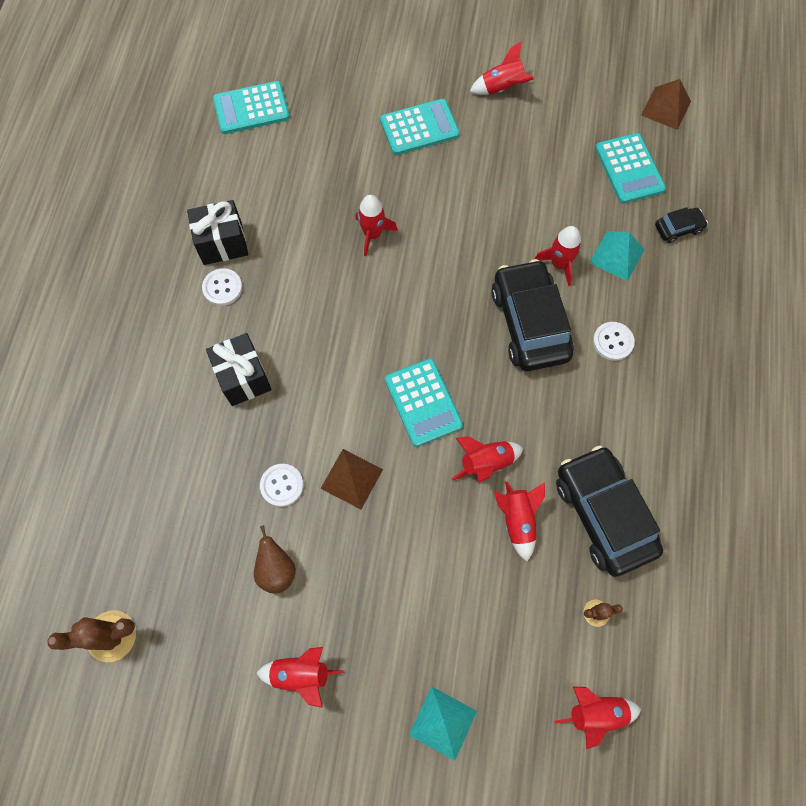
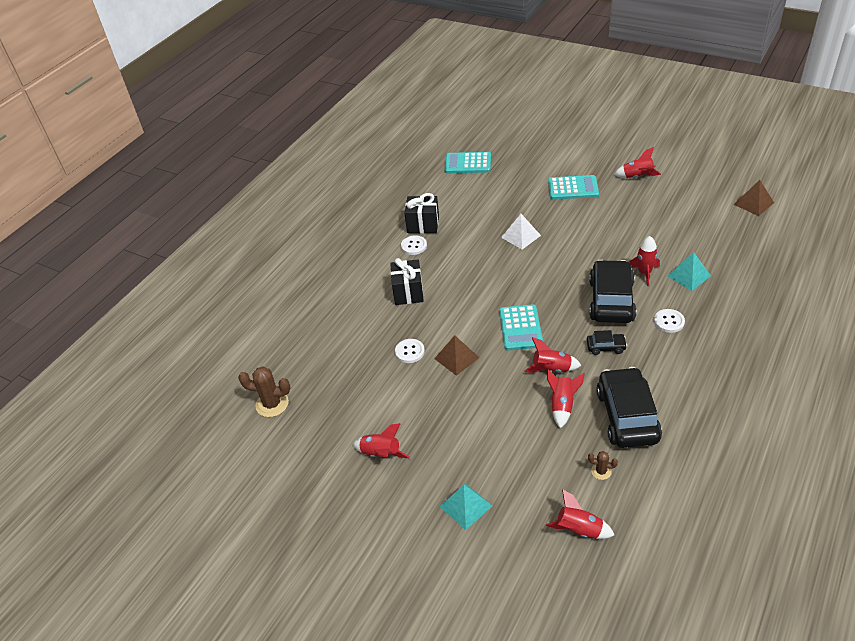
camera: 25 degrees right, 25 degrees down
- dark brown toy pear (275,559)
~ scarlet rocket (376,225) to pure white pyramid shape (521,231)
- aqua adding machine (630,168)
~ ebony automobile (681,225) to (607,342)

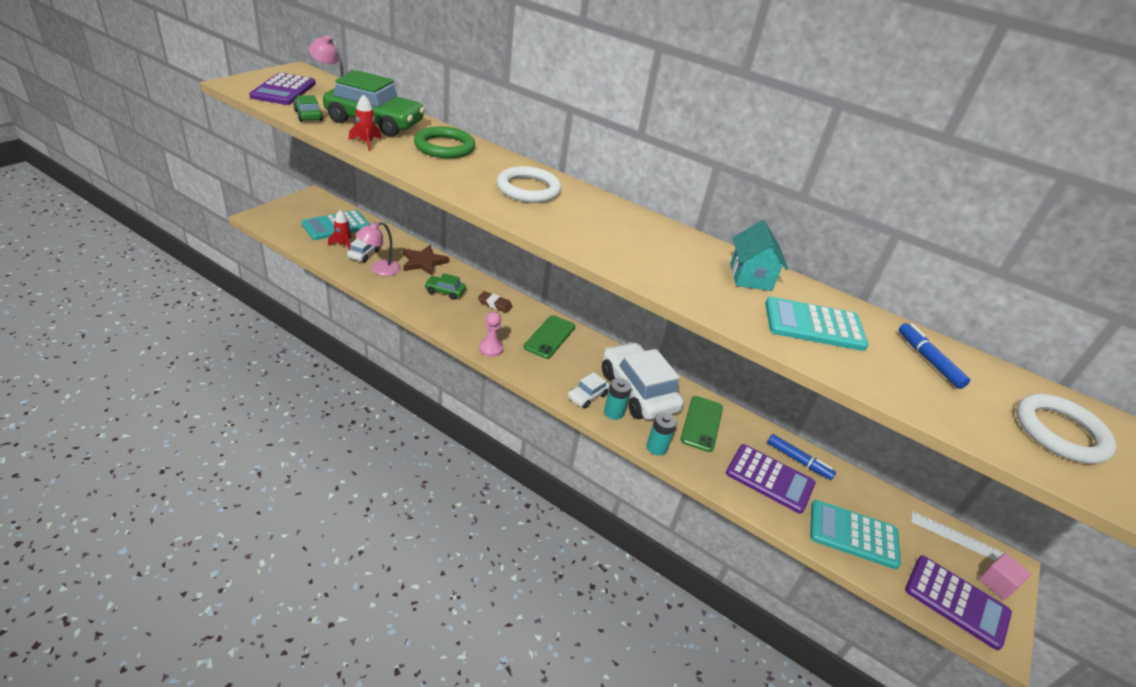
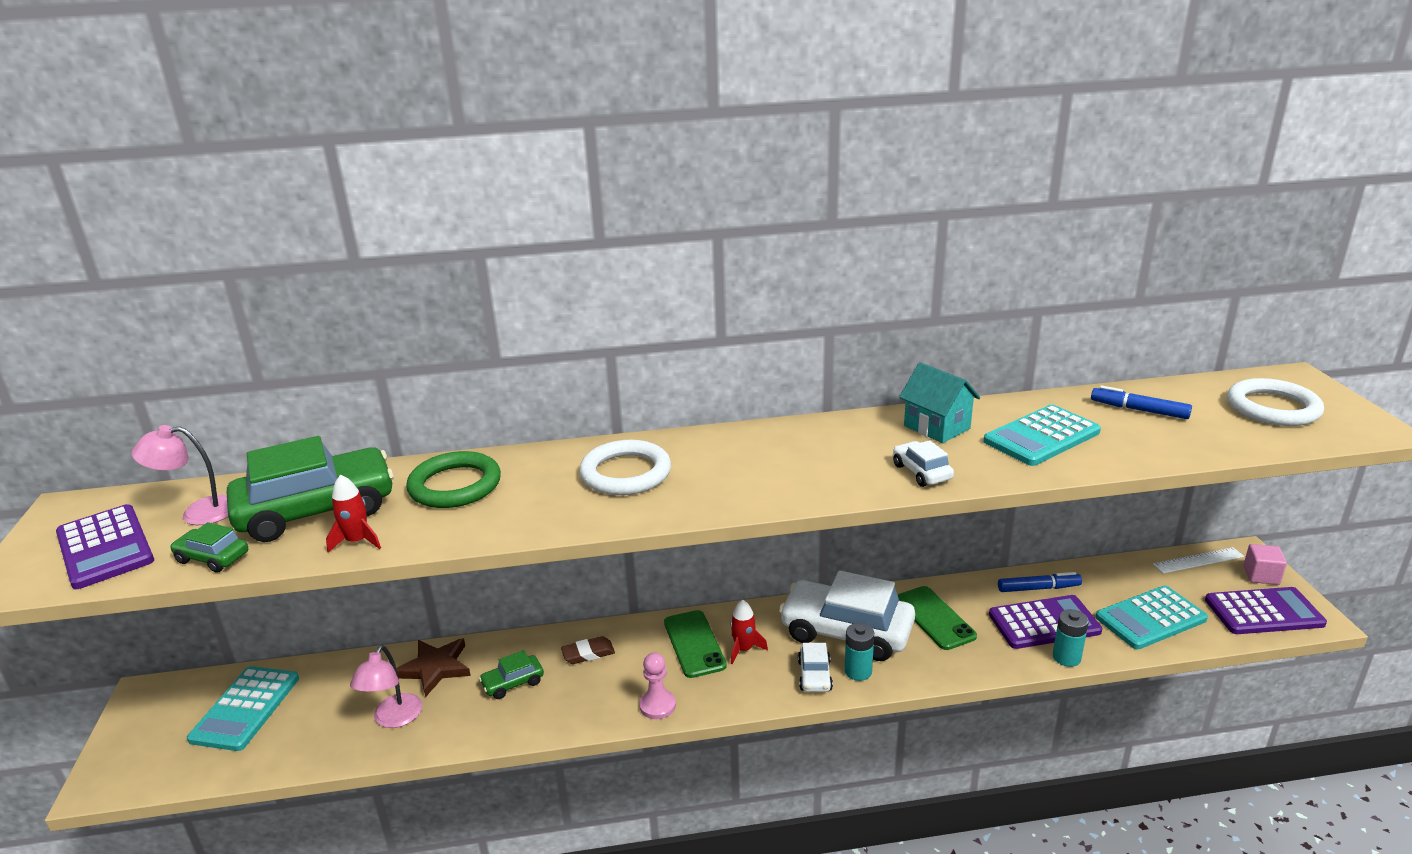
camera: 35 degrees left, 10 degrees down
~ scarlet rocket (339,230) to (749,632)
~ pure white automobile (363,250) to (923,463)
~ aqua AA battery (662,434) to (1071,638)

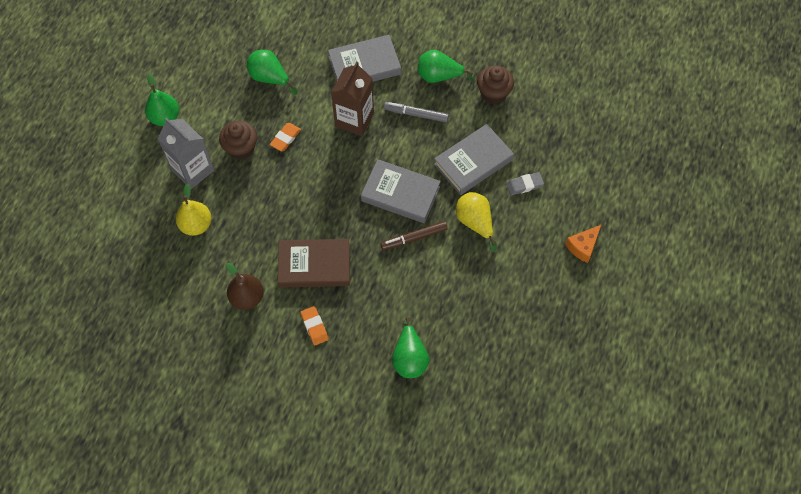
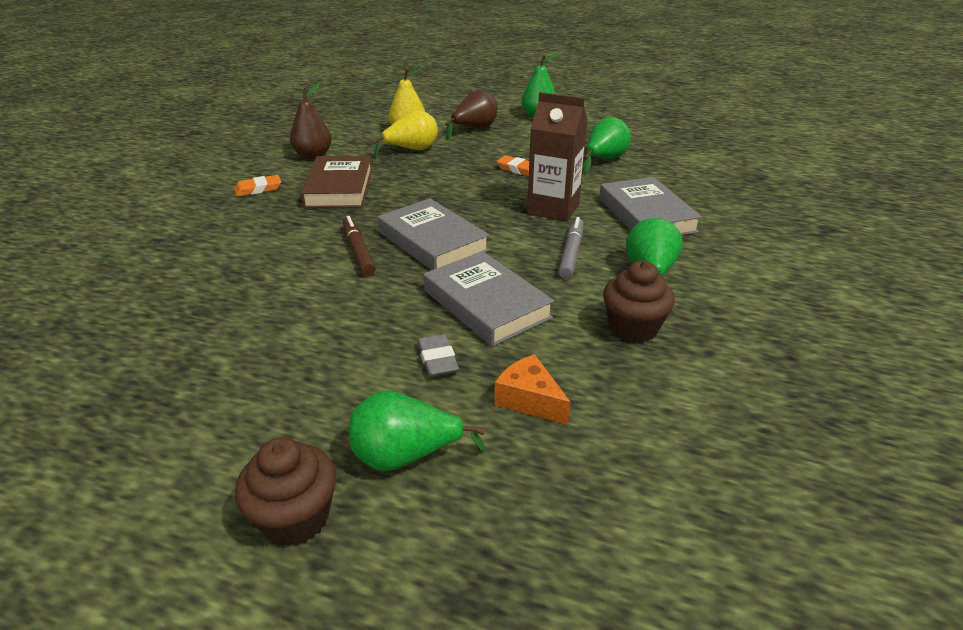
camera: 90 degrees right, 30 degrees down
~ grey milk carton (185,153) to dark brown toy pear (471,115)
~ dark brown fairy cake (238,140) to (286,492)
~ grey hardcover (401,191) = (433,234) 60 degrees counterclockwise
~ leaf-green toy pear (410,347) to (417,430)
~ yellow toy pear (476,221) to (405,134)
~ orange-coloured piece of cheese (583,244) to (532,389)

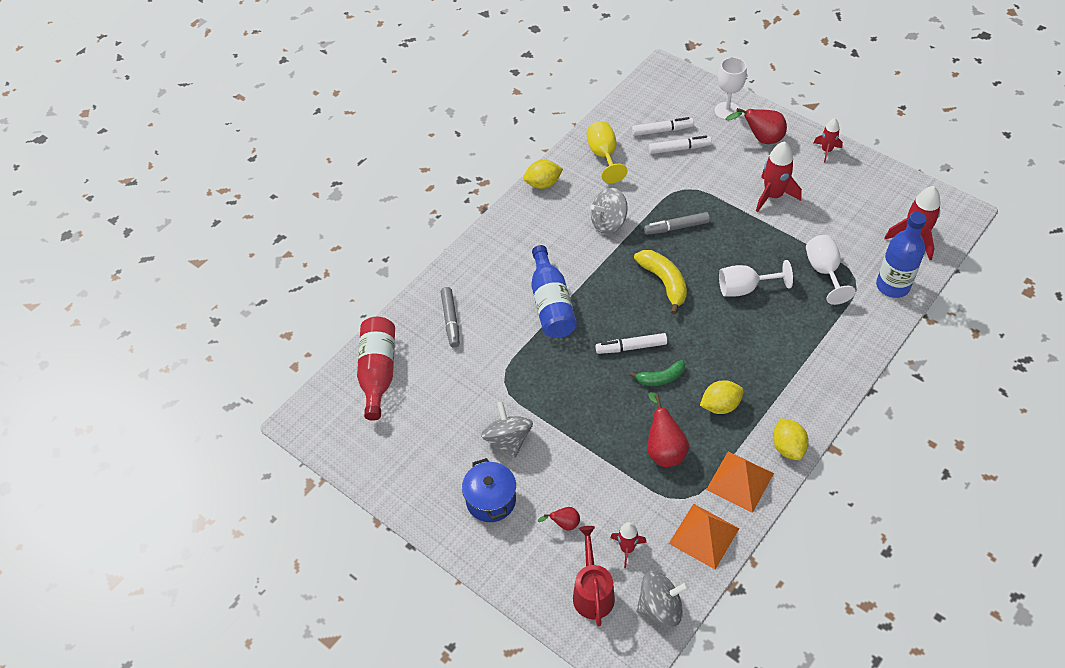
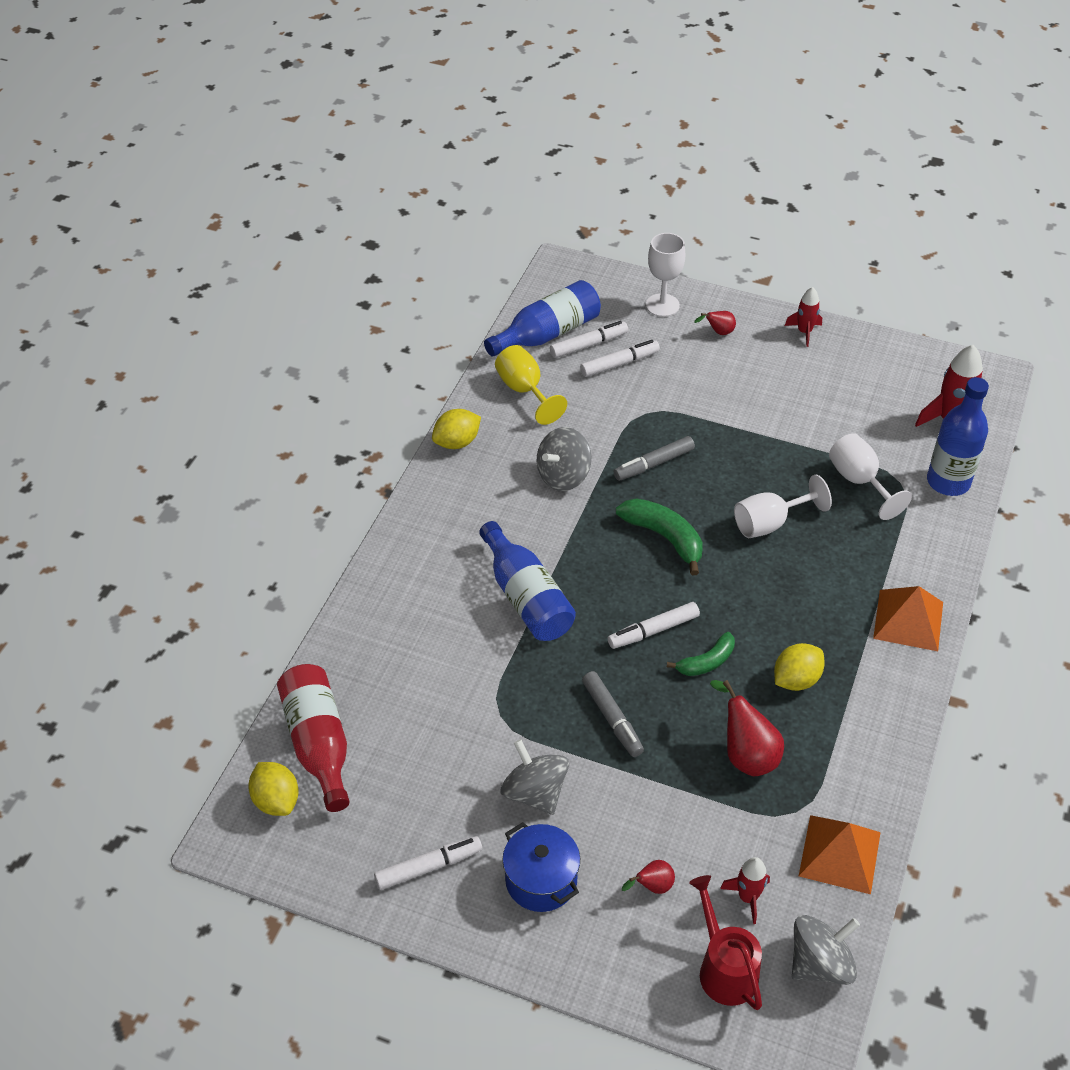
camera: 20 degrees left, 5 degrees down
~ grey marker (450,317) to (613,714)
~ yellow banana (660,282) to leaf-green banana (659,536)
~ orange-coloured pyramid shape (740,482) to (908,618)
~ scarlet toy pear (756,126) = (715,323) x0.54
- scarlet rocket (779,176)
~ yellow lemon (791,439) to (273,789)
+ pure white marker (428,863)
+ cobalt flask (542,318)

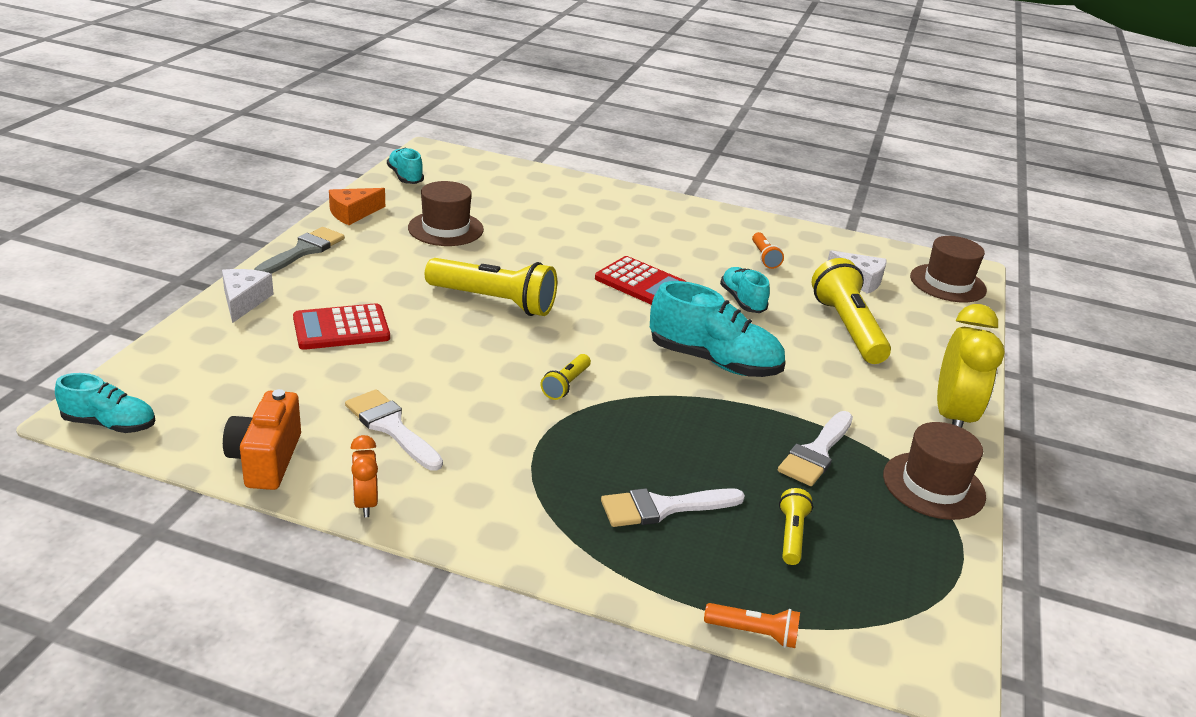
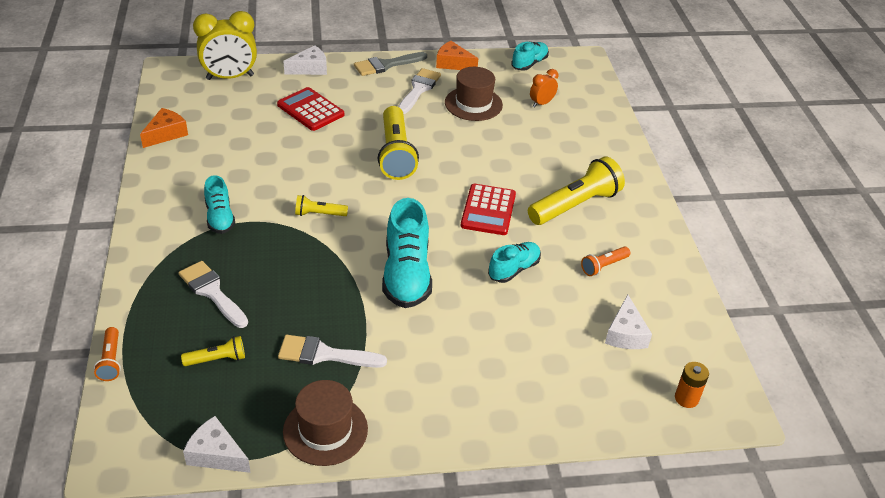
camera: 65 degrees right, 10 degrees up
~ aqua sneaker (105,403) to (219,204)
~ orange-coloured camera (262,439) to orange-coloured piece of cheese (164,128)
~ grey brush (299,250) = (390,64) 150 degrees clockwise
~ pure white brush (394,430) to (419,91)
~ orange-coloured clock (364,476) to (544,88)
~ yellow pocket torch (851,311) to (576,190)
~ dark brown tall hat (948,269) to orange-coloured AA battery (692,385)
~ yellow clock (971,366) to (225,45)
+ pure white piece of cheese (217,444)

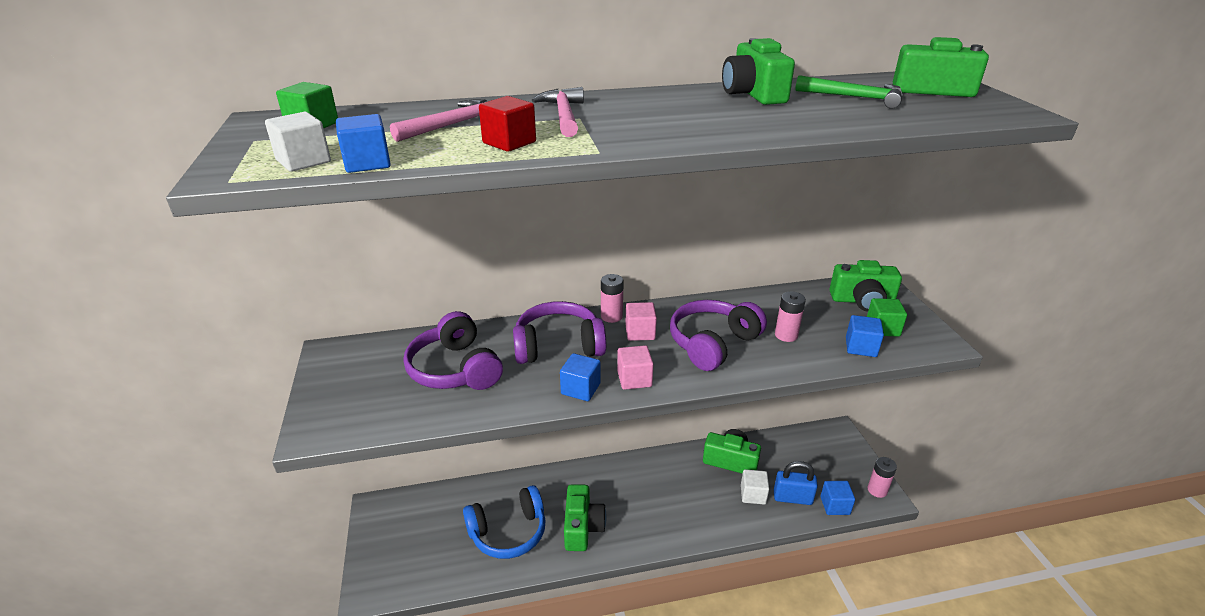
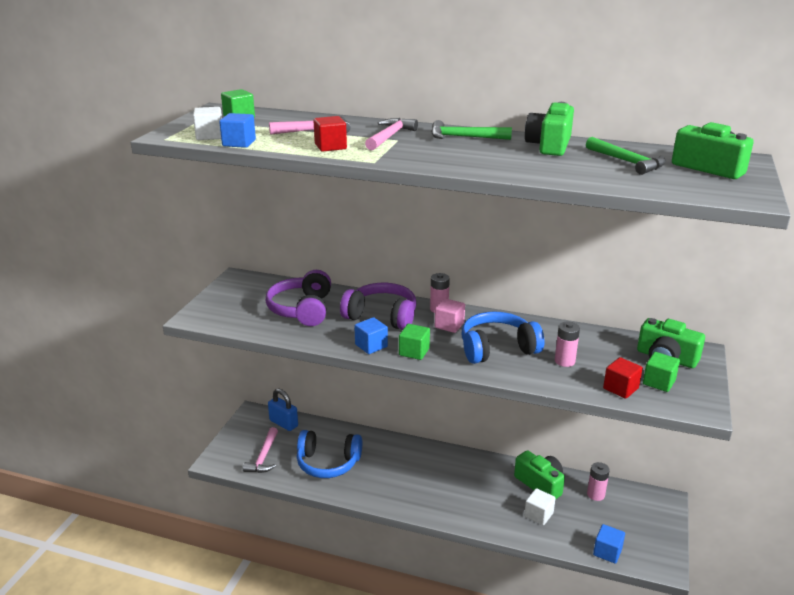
camera: 30 degrees right, 5 degrees down
- leaf-green camera (585,517)
~ rosy cube (635,367) to leaf-green cube (414,342)
~ purple headphones (718,335) to cobalt headphones (503,337)
~ cobalt padlock (796,483) to (283,409)
~ cobalt cube (865,336) to scarlet cube (623,378)
~ rosy AA battery (882,477) to (598,481)
+ rosy carpenter's hammer (260,450)
+ leaf-green carpenter's hammer (471,130)

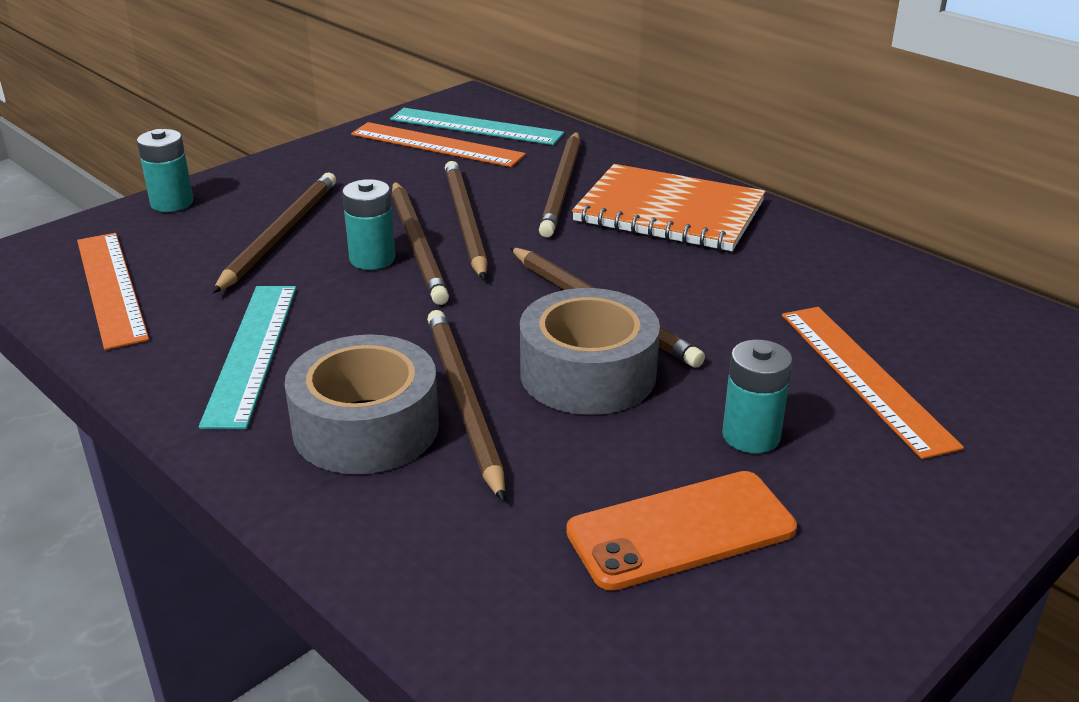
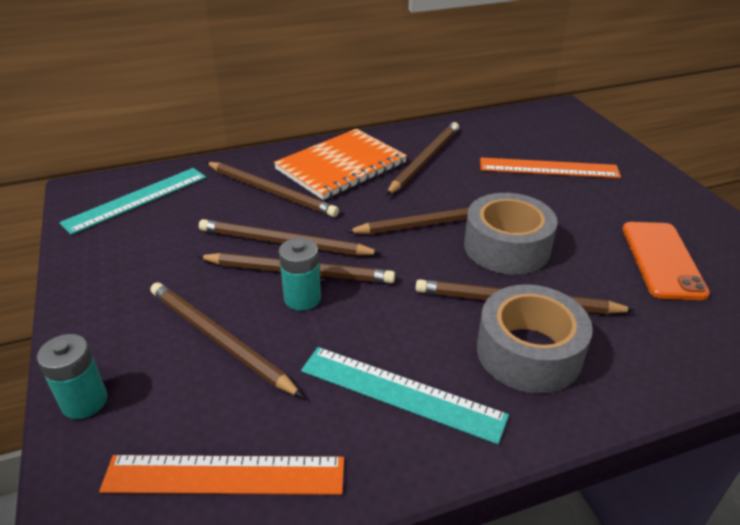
camera: 65 degrees left, 5 degrees up
- orange-coloured straightedge (438,144)
- aqua AA battery (757,396)
+ dark brown lead pencil (422,158)

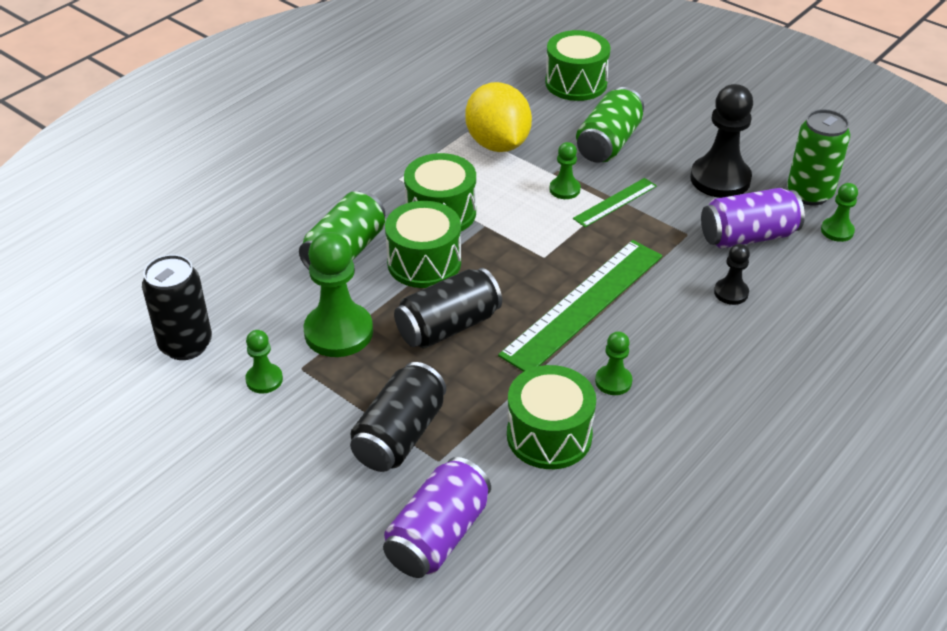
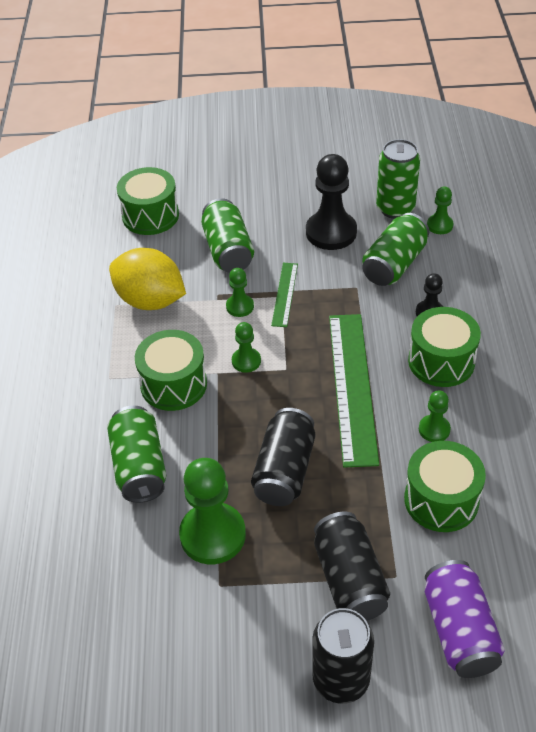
camera: 40 degrees left, 5 degrees up
~ ebony soda can (177,307) to (343,656)
~ leaf-green chess pawn (264,362) to (246,347)
~ leaf-green toy drum (423,244) to (444,347)
~ purple soda can (753,218) to leaf-green soda can (395,249)

